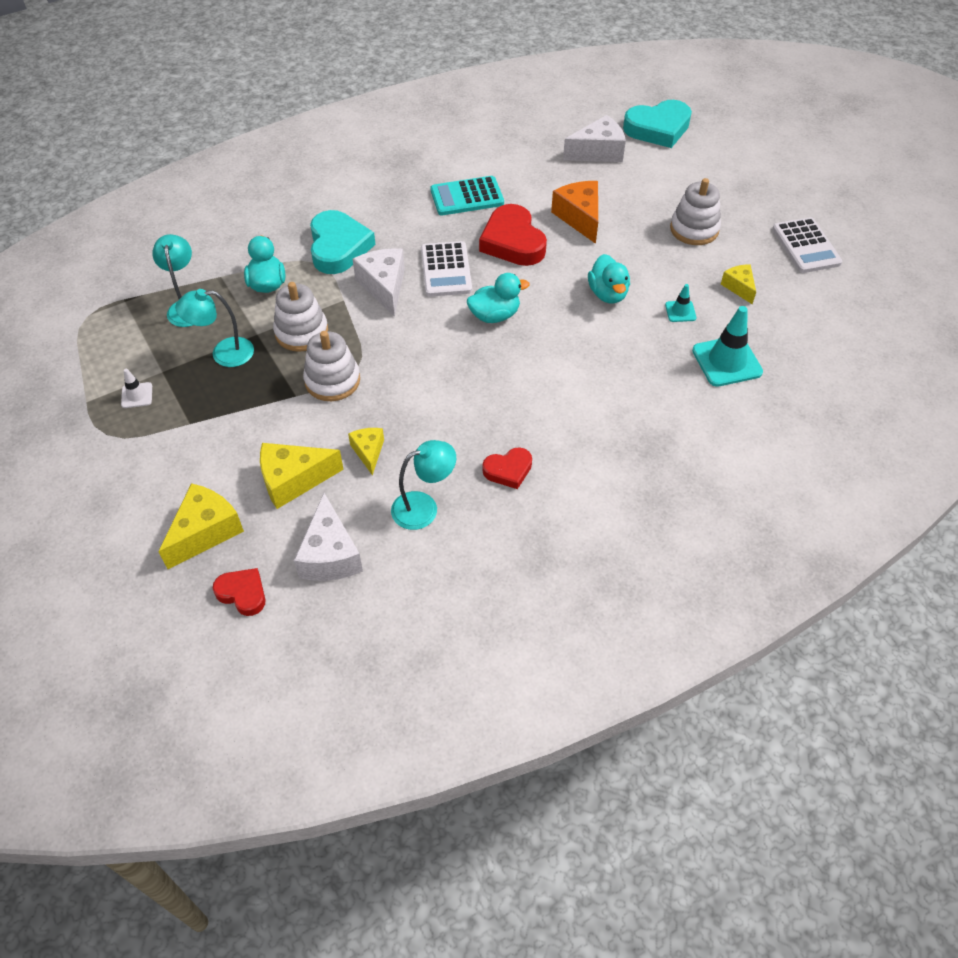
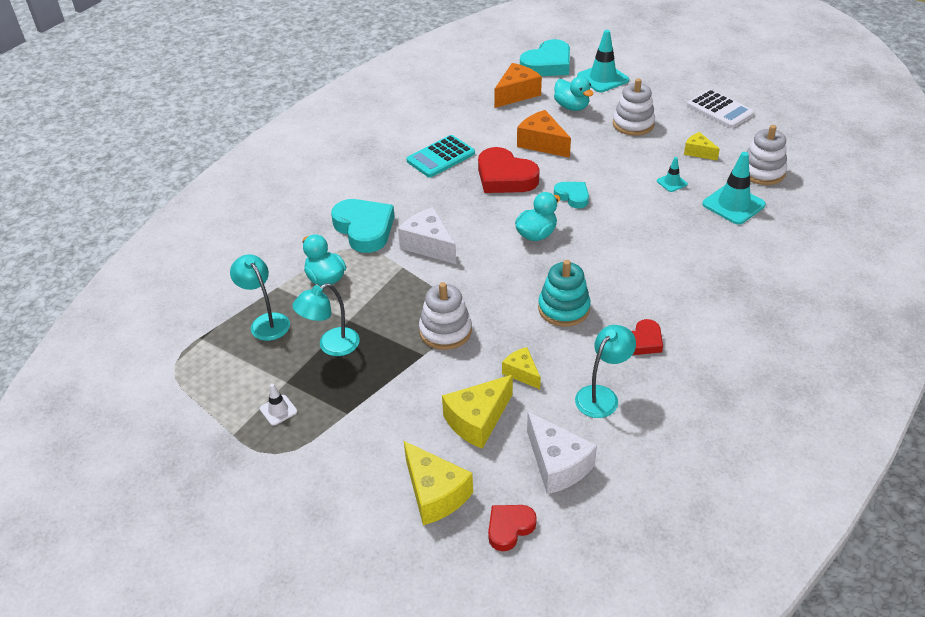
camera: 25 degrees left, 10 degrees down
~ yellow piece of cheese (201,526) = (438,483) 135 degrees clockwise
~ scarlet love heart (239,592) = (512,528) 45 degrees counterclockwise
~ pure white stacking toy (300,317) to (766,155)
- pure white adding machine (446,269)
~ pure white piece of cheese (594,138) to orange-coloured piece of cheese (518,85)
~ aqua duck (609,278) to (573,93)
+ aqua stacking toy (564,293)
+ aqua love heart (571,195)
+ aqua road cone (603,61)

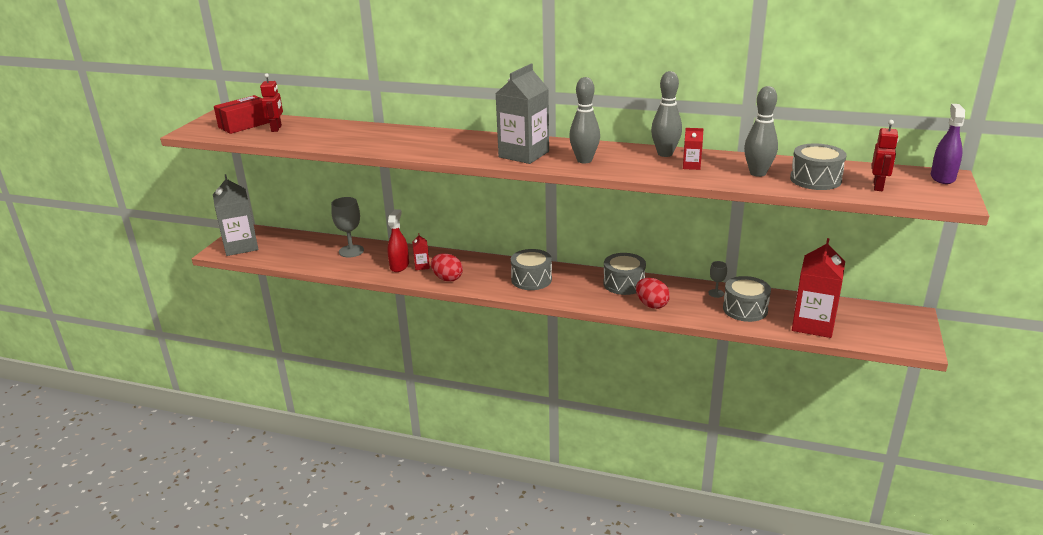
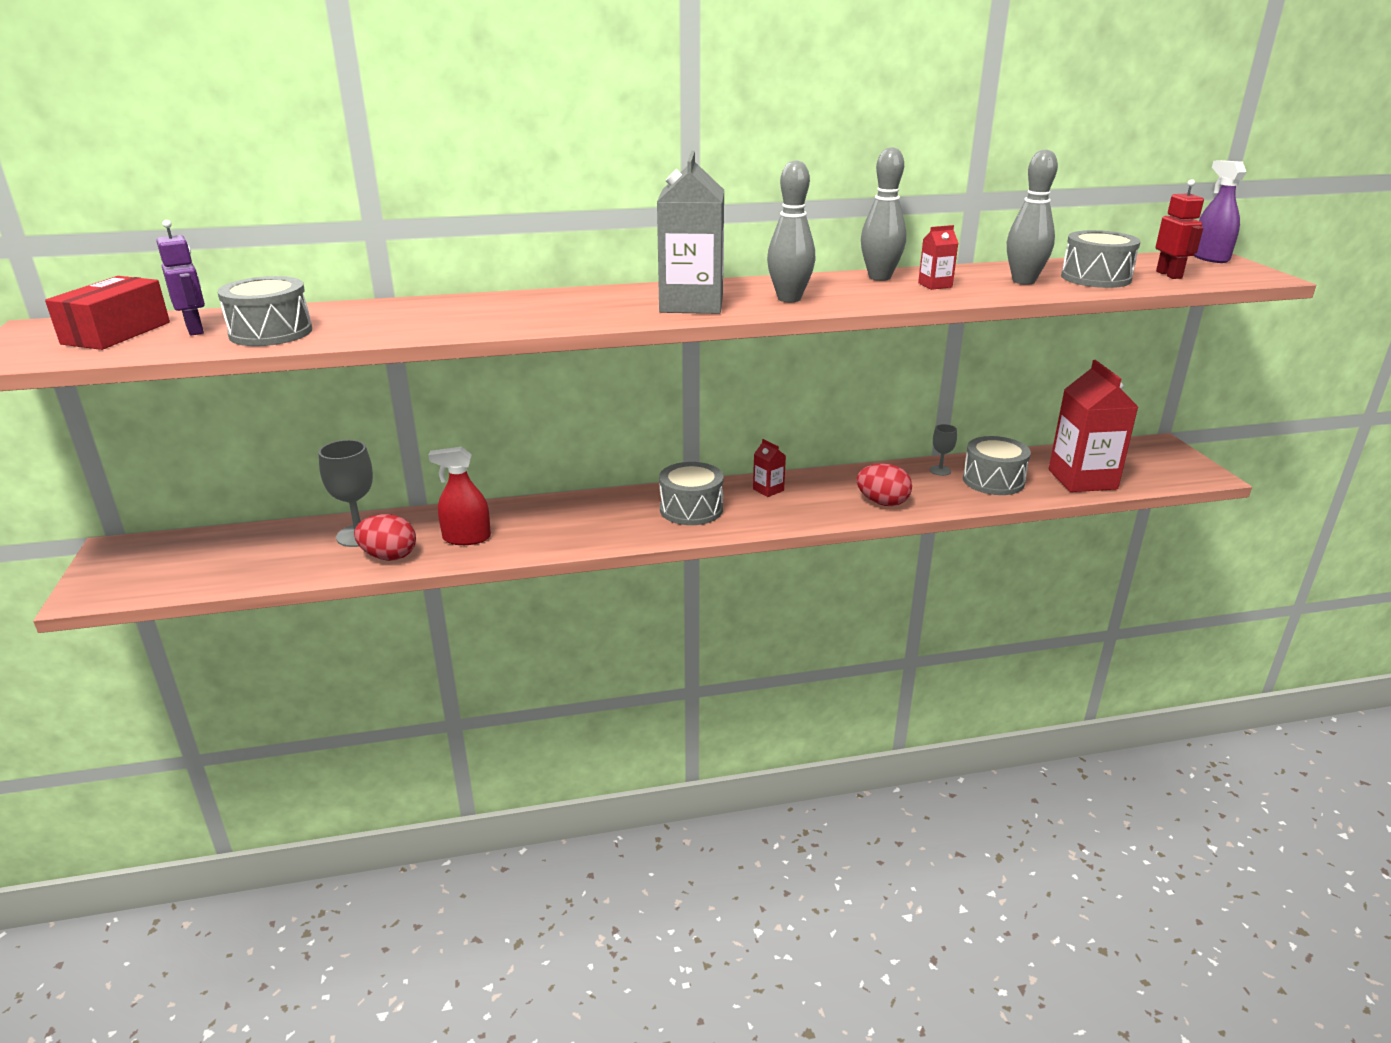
camera: 30 degrees left, 0 degrees up
- grey milk carton (235,215)
~ scarlet robot figure (271,102) to purple robot figure (180,278)
~ scarlet spray bottle (398,240) = (460,496) 75 degrees counterclockwise
~ scarlet milk carton (421,251) to (769,468)
~ scarlet egg shape (447,268) to (385,537)
~ grey toy drum (624,274) to (264,311)

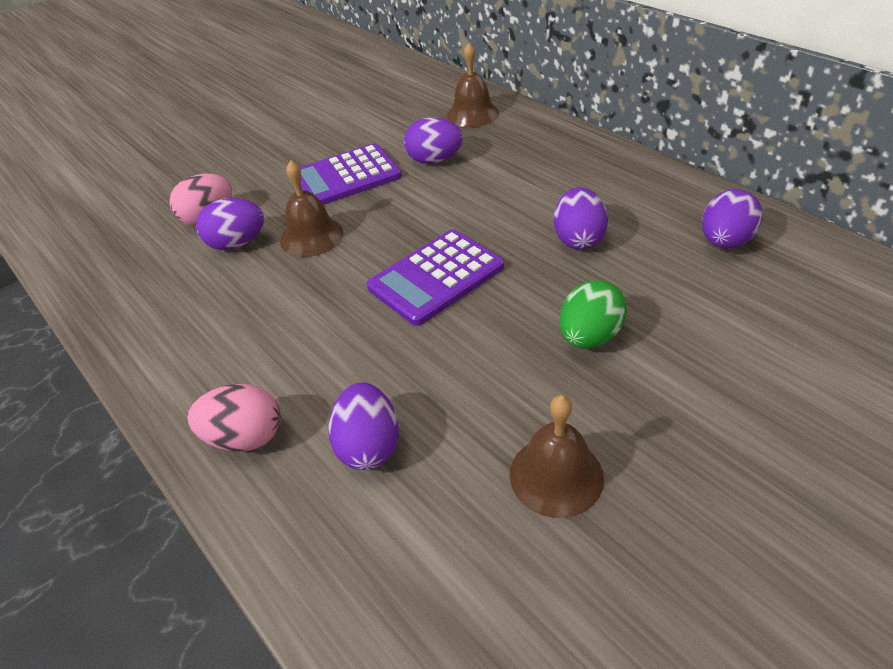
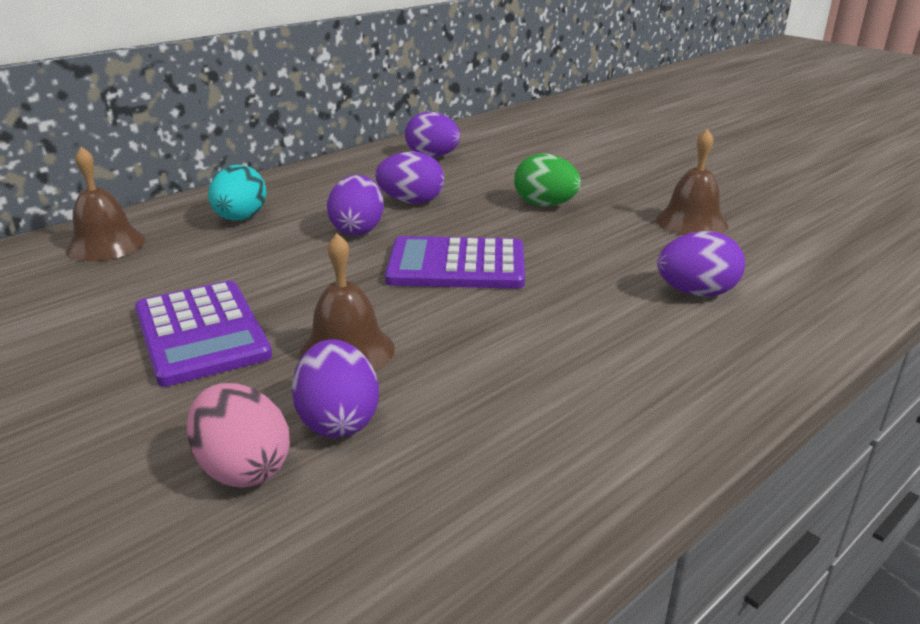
camera: 95 degrees left, 15 degrees down
- rosy egg shape (234,417)
~ purple adding machine (435,277) = (455,262) 135 degrees clockwise
~ purple egg shape (433,140) to (355,205)
+ aqua egg shape (237,193)

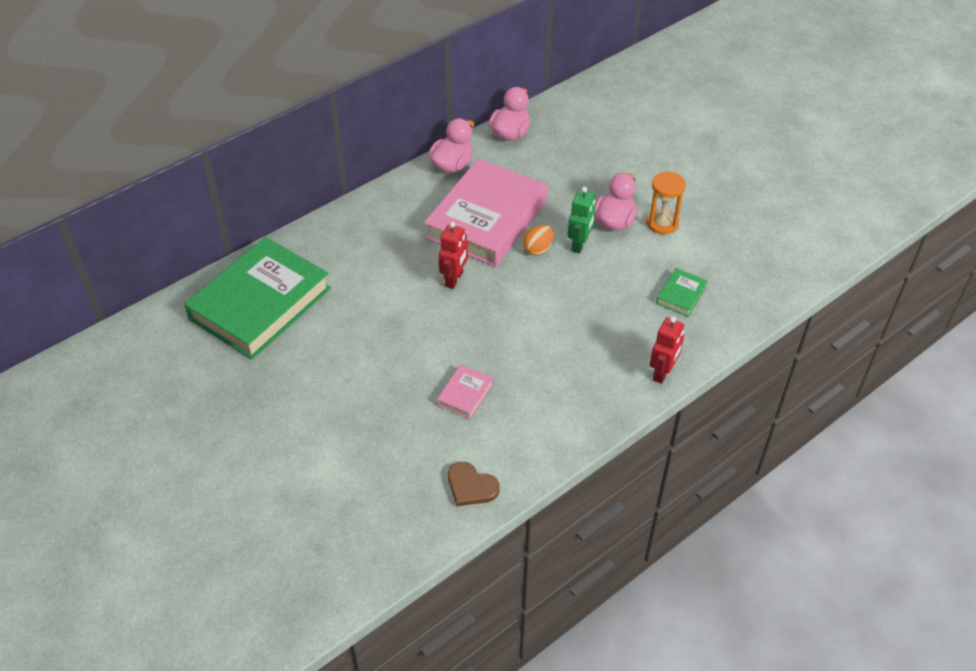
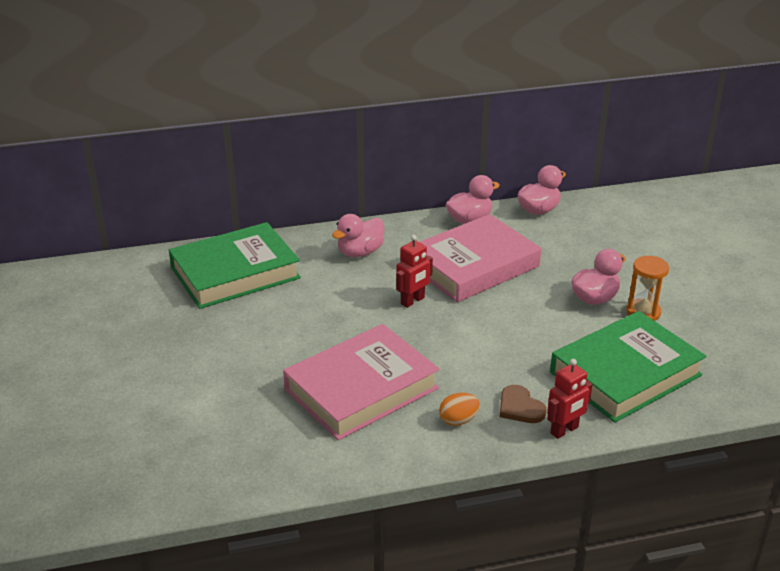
camera: 25 degrees right, 15 degrees down
~ rosy hardcover (465,392) = (361,382) x2.47
~ dark brown love heart (473,484) to (523,404)
~ orange-coloured egg shape (538,240) to (459,409)
- leaf-green robot figure (582,220)
~ leaf-green hardcover (682,292) = (628,367) x2.47
+ rosy duck (358,235)

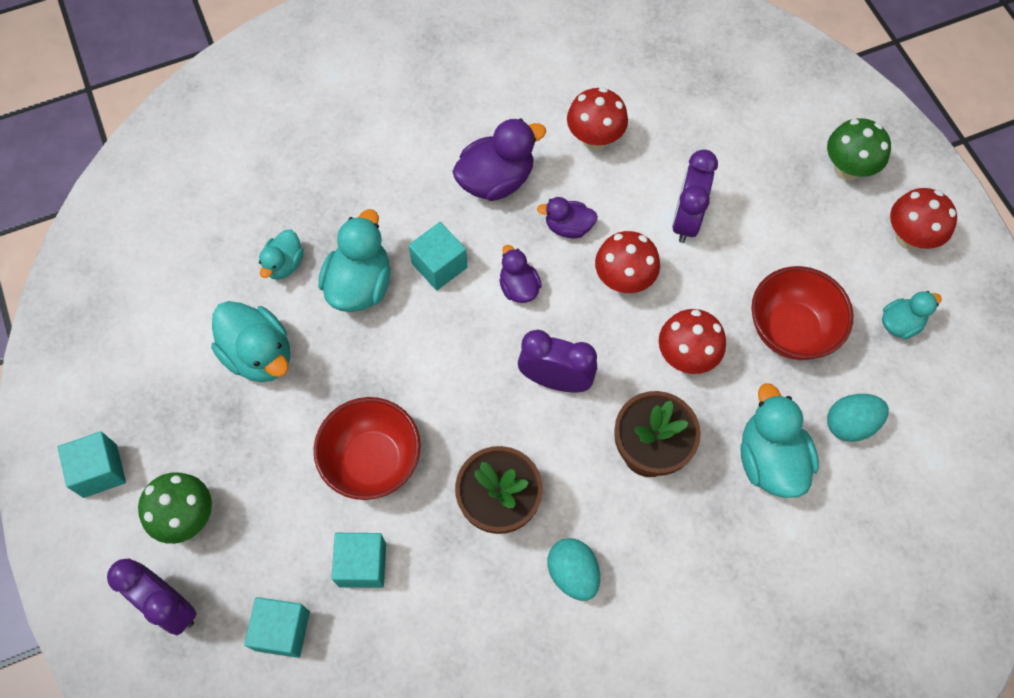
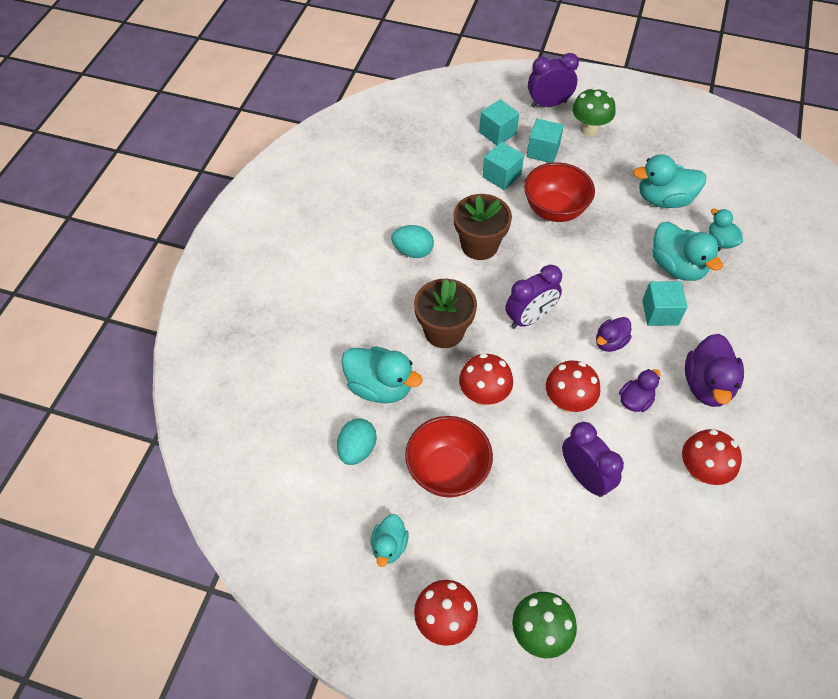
camera: 130 degrees right, 10 degrees down
~ aqua cube (91,464) to (545,141)
~ purple duck (520,274) = (614,334) 120 degrees clockwise

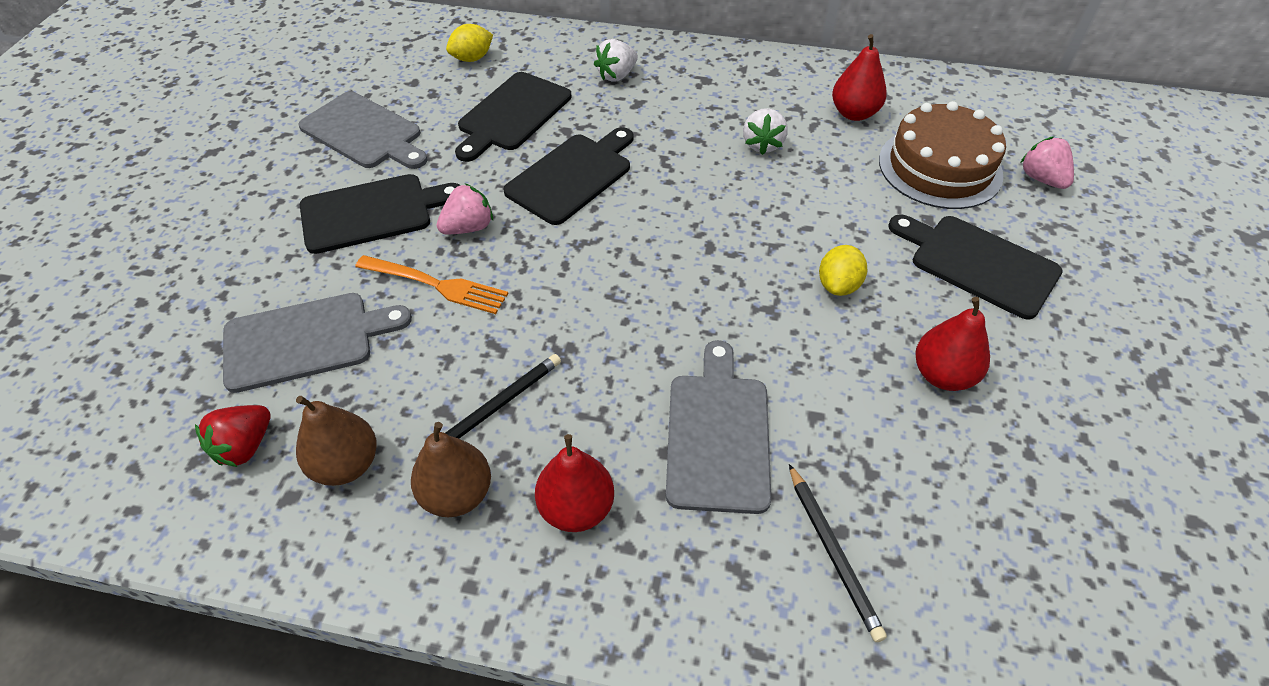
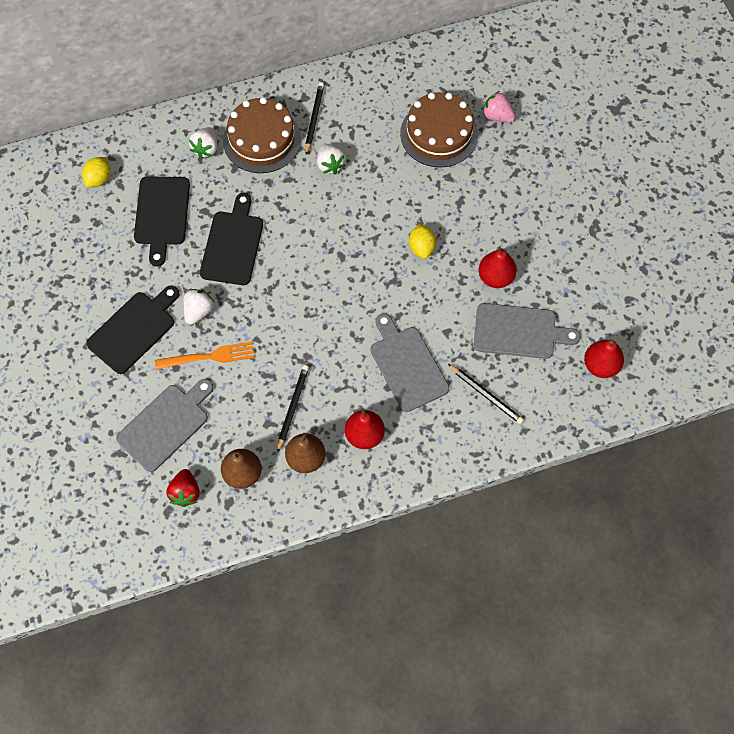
camera: 30 degrees left, 15 degrees up
~ grey cutting board (363,130) to (527,331)
~ rosy berry (465,209) to pure white berry (198,307)
~ scarlet toy pear (859,77) to (604,359)
- ebony cutting board (975,267)
+ dark brown cake (262,135)
+ ebony lead pencil (314,118)

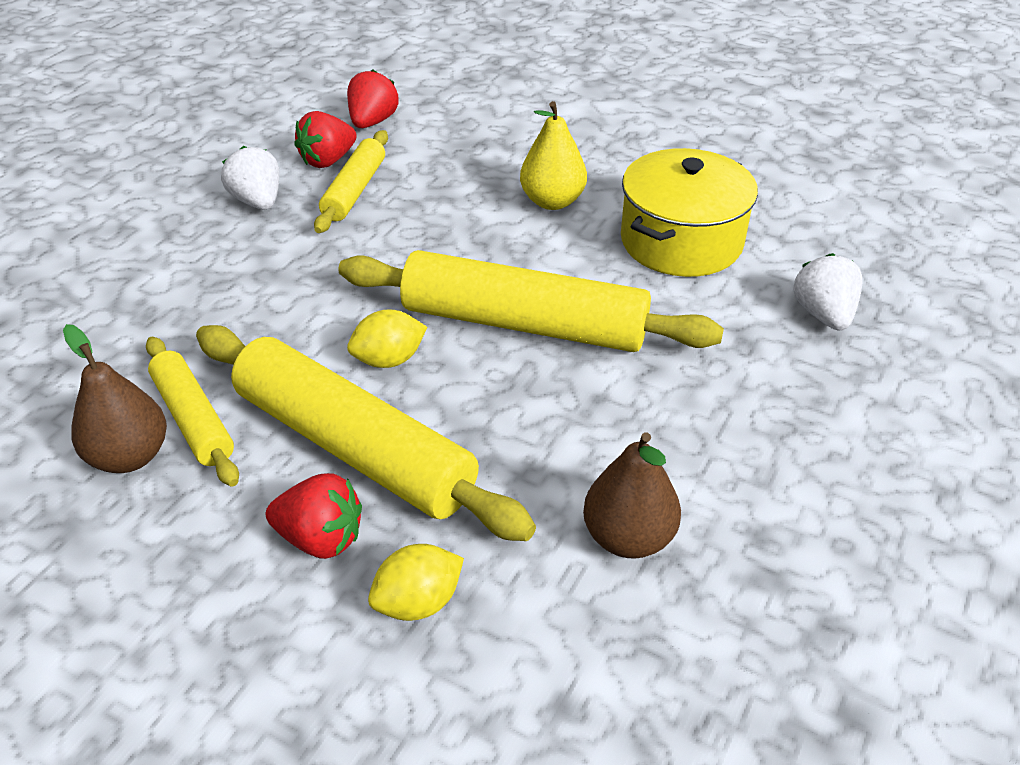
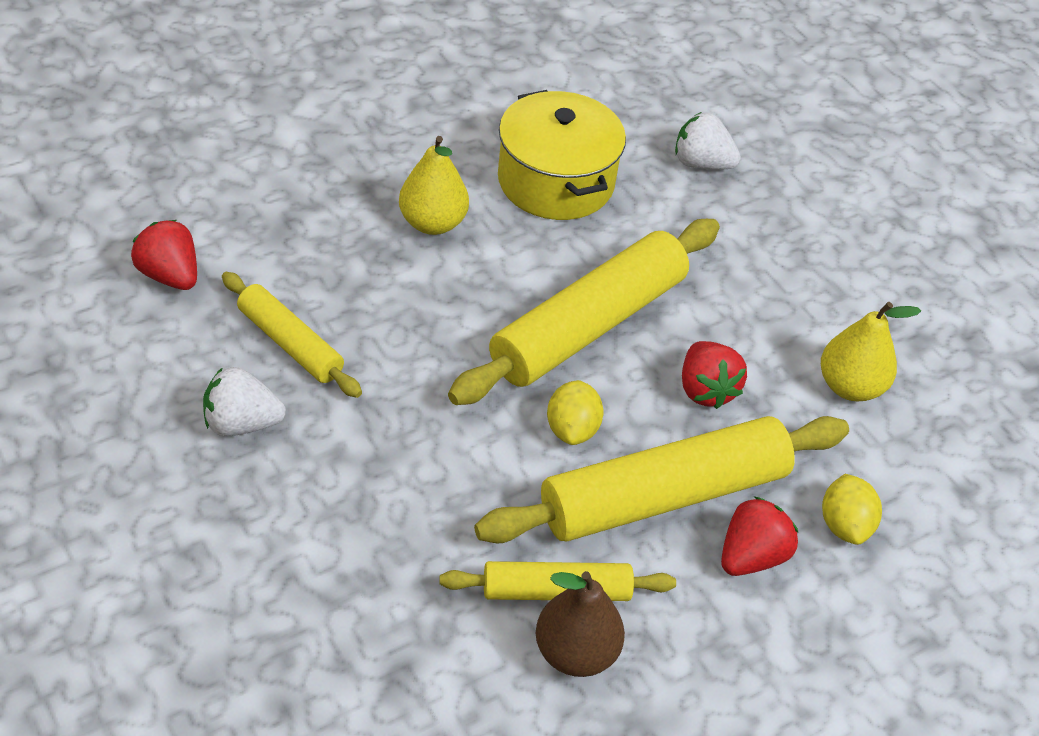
camera: 65 degrees left, 5 degrees up
~ scarlet berry (325,139) to (714,375)
~ dark brown toy pear (632,495) to yellow toy pear (871,351)

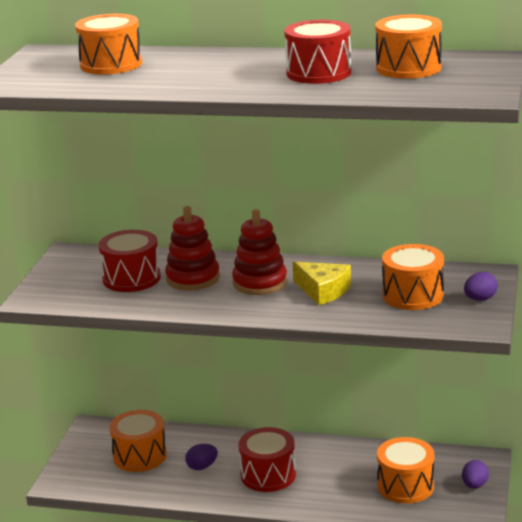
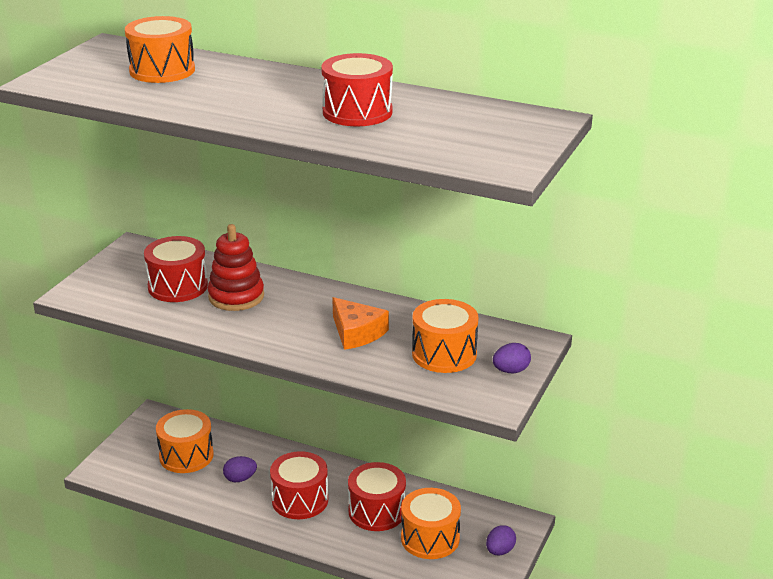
camera: 10 degrees right, 5 degrees up
- scarlet stacking toy (259,252)
~ yellow piece of cheese (322,283) to orange-coloured piece of cheese (360,323)
- orange-coloured toy drum (408,47)
+ scarlet toy drum (377,496)

